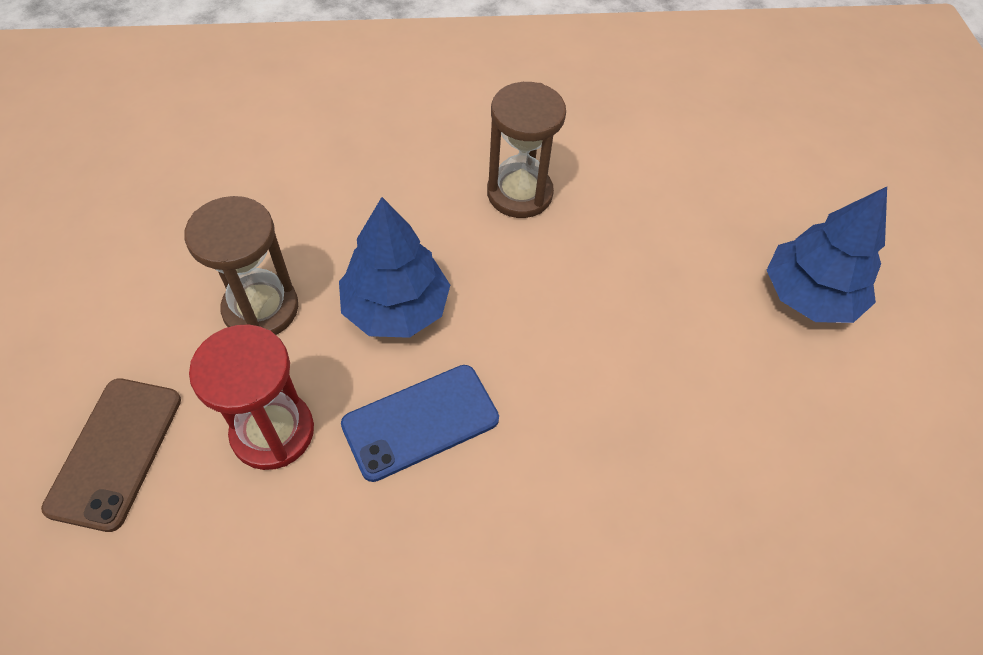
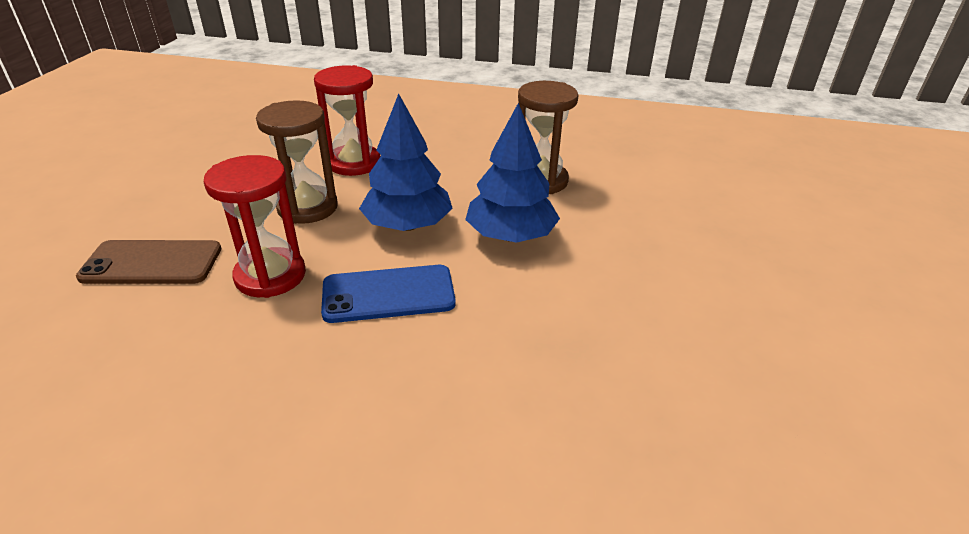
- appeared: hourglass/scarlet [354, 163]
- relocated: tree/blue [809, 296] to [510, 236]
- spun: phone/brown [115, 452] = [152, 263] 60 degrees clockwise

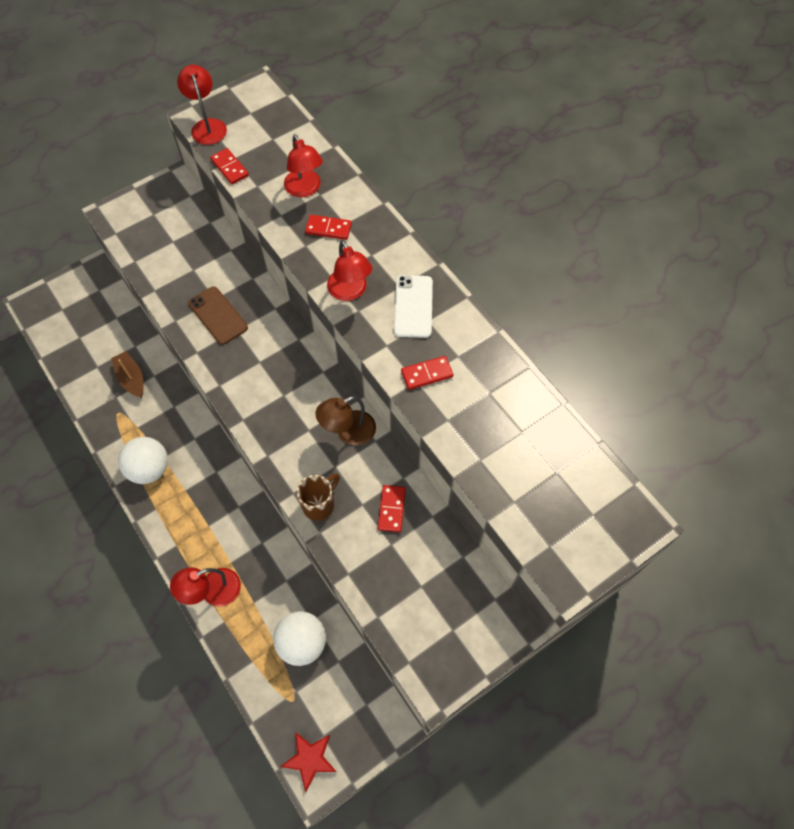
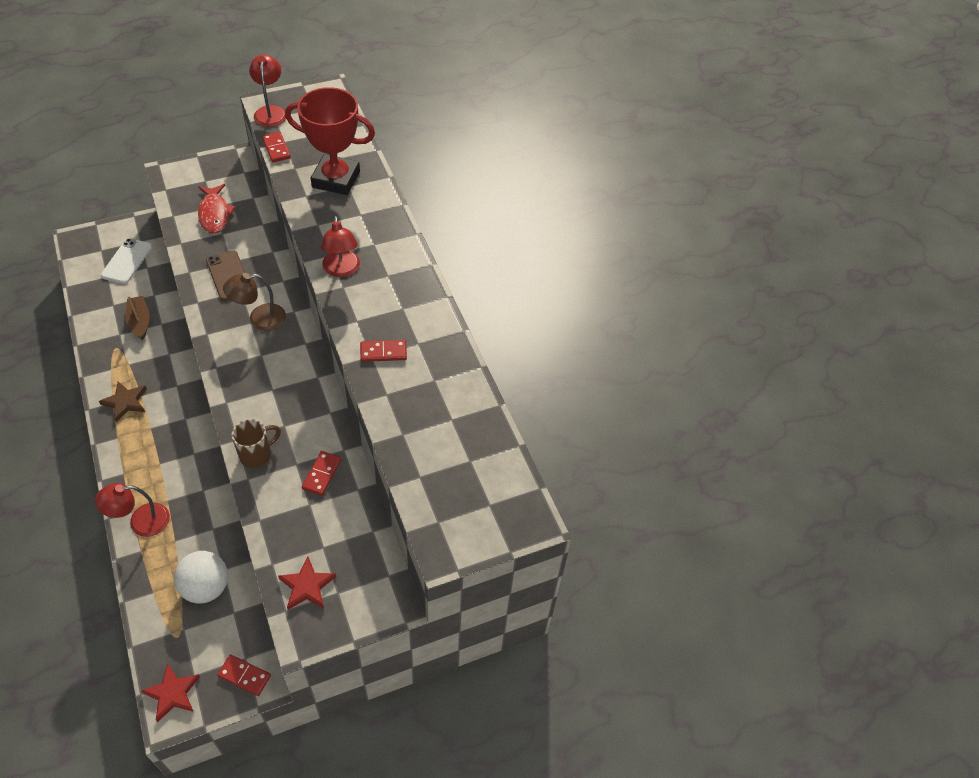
- appeared: fish figure/scarlet [215, 214]
- appeared: star/scarlet [307, 586]
- relocated: domino tile/scarlet [328, 228] to [244, 676]
- relocated: lamp/brown [348, 432] to [259, 319]
- relocated: phone/pure white [413, 306] to [127, 261]
- exchanged: play ball/pure white [150, 469] to star/brown [125, 402]
- exchanged: lamp/scarlet [305, 189] to trophy/scarlet [336, 179]

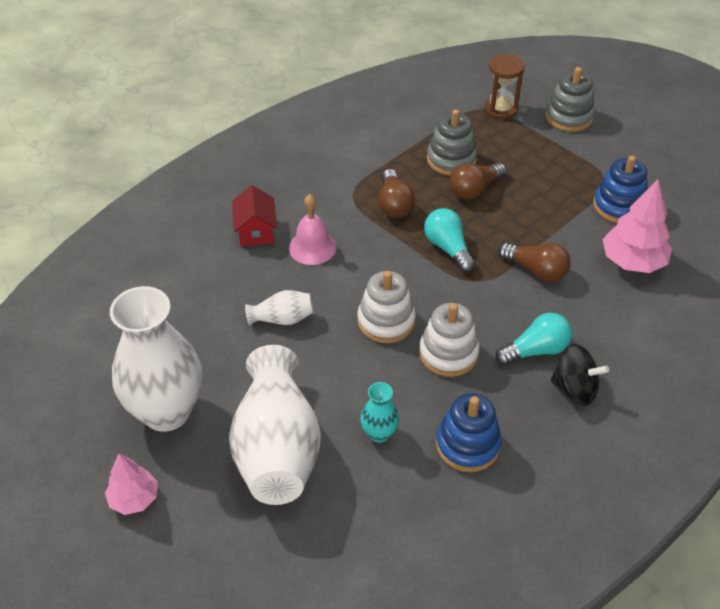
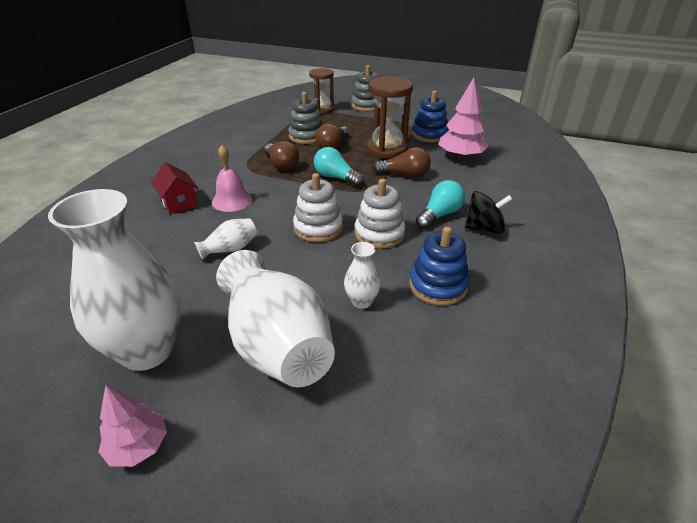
- appeared: hourglass/brown [386, 149]
- colour: flower vase/aqua [379, 433] to flower vase/pure white [361, 301]

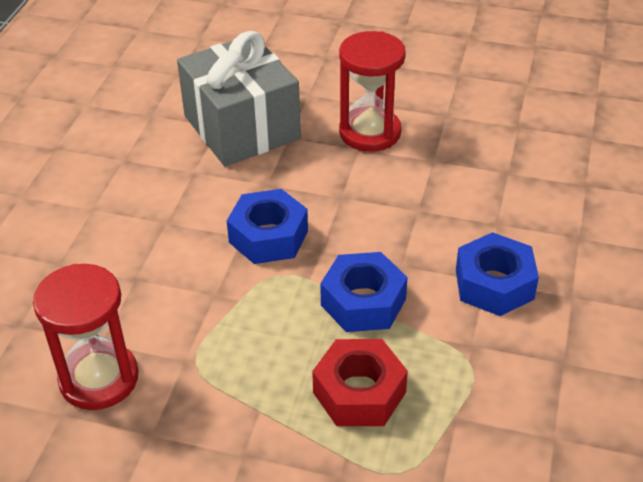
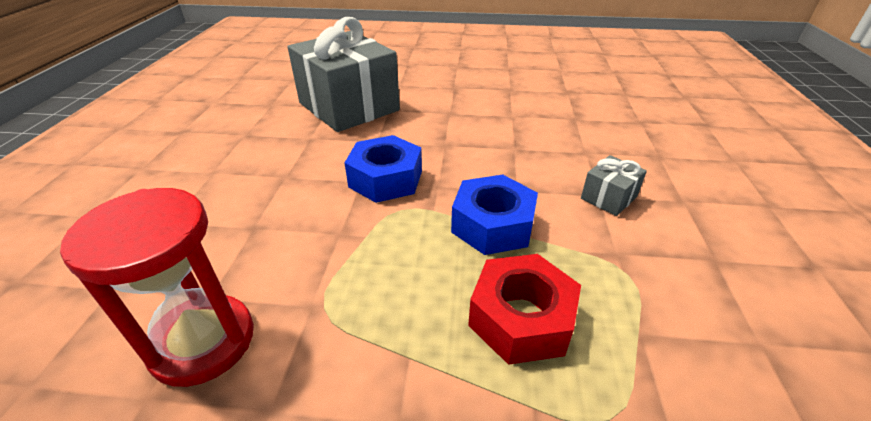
- missing: hourglass/scarlet [370, 132]
- exchanged: hexagon nut/blue [494, 284] to wrapped gift/ash-grey [608, 197]

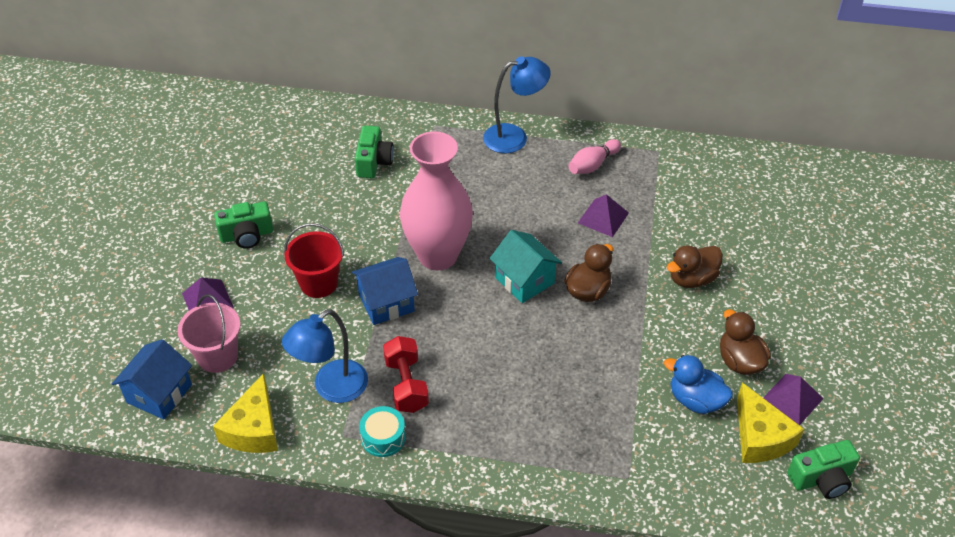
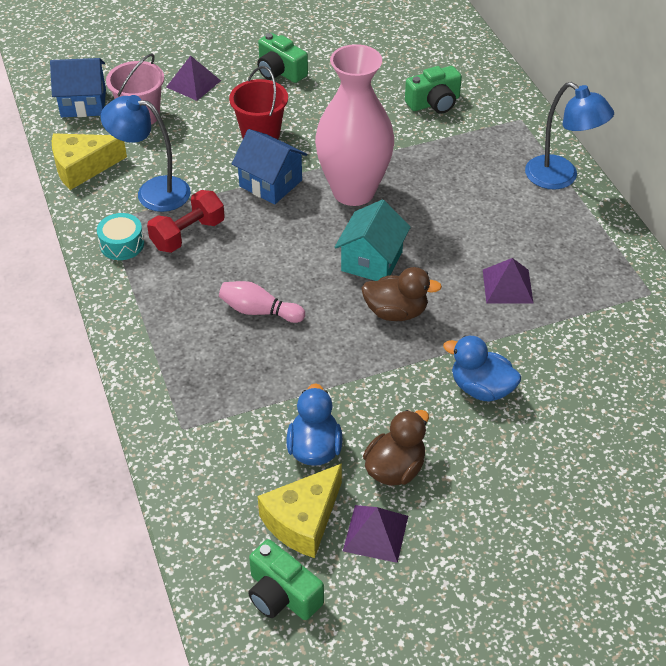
- relocated: skittle/rosy [592, 165] to [259, 311]
- colour: rubber duck/brown [692, 279] to rubber duck/blue [481, 388]

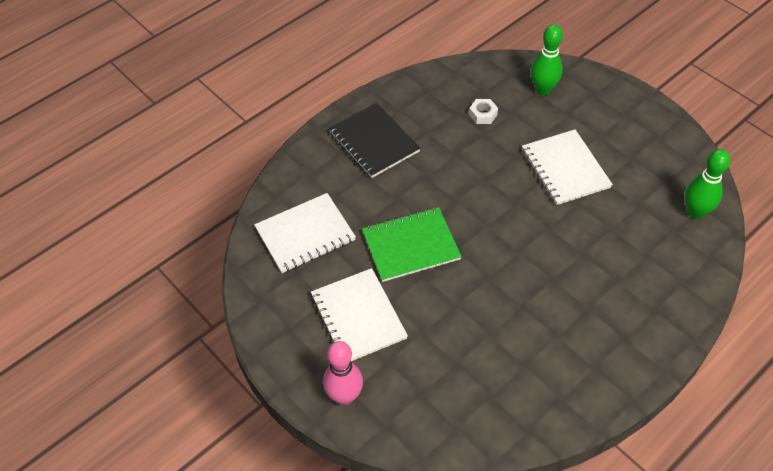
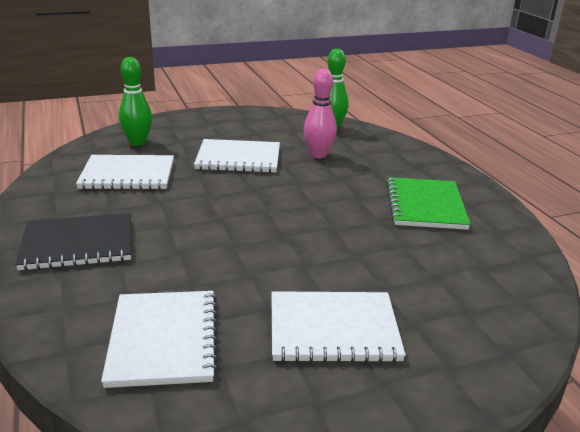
- relocated: skittle/rosy [345, 396] to [318, 155]
- relocated: exercise book/leaf-green [411, 246] to [425, 205]
- exchanged: hexagon nut/pure white [483, 114] to exercise book/pure white [128, 175]

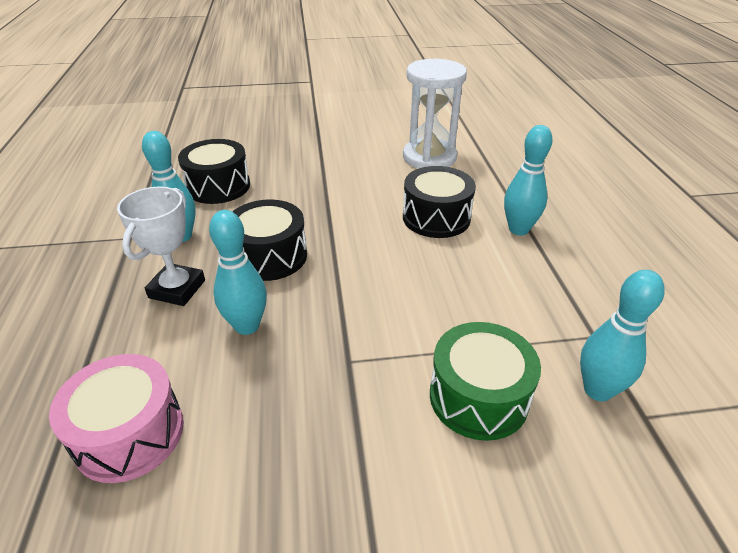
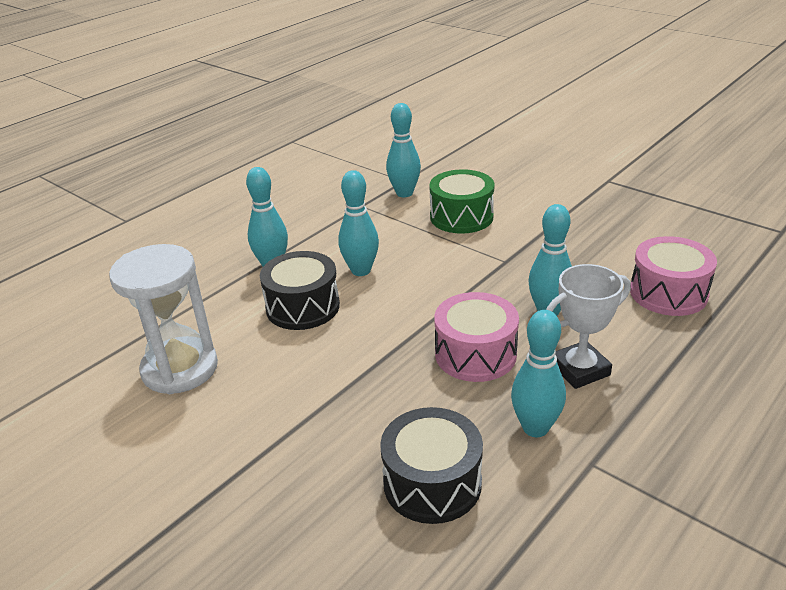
- appeared: skittle/aqua [361, 270]
- colour: toy drum/black [270, 256] to toy drum/rosy [475, 354]

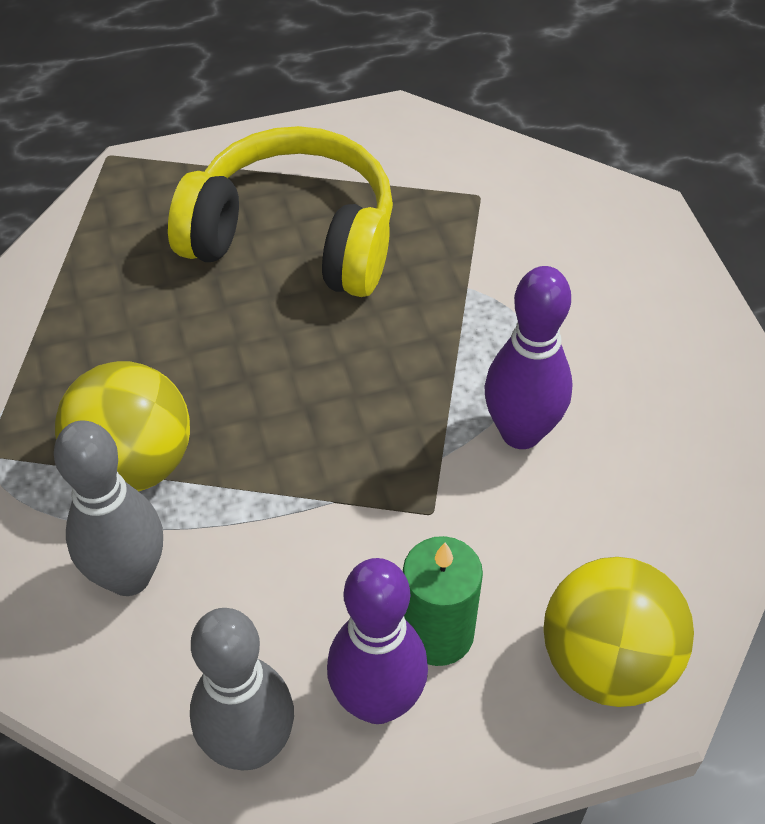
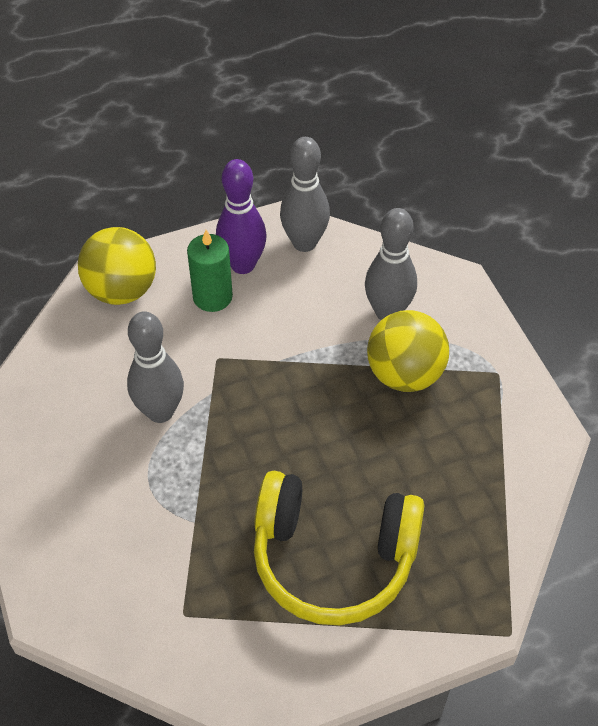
- colour: skittle/royal purple [521, 432] to skittle/ash-grey [160, 411]

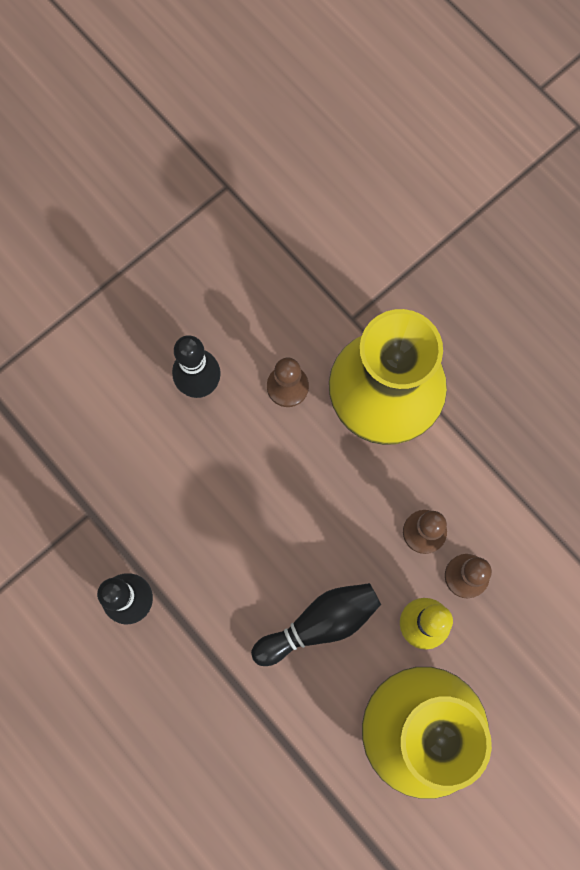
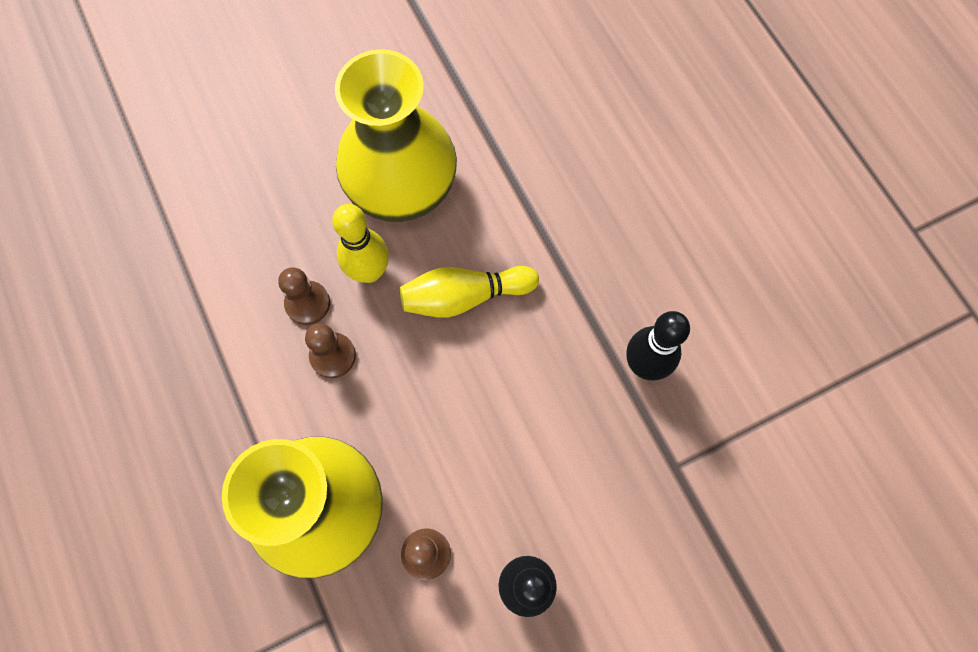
- colour: skittle/black [319, 624] to skittle/bright yellow [465, 296]

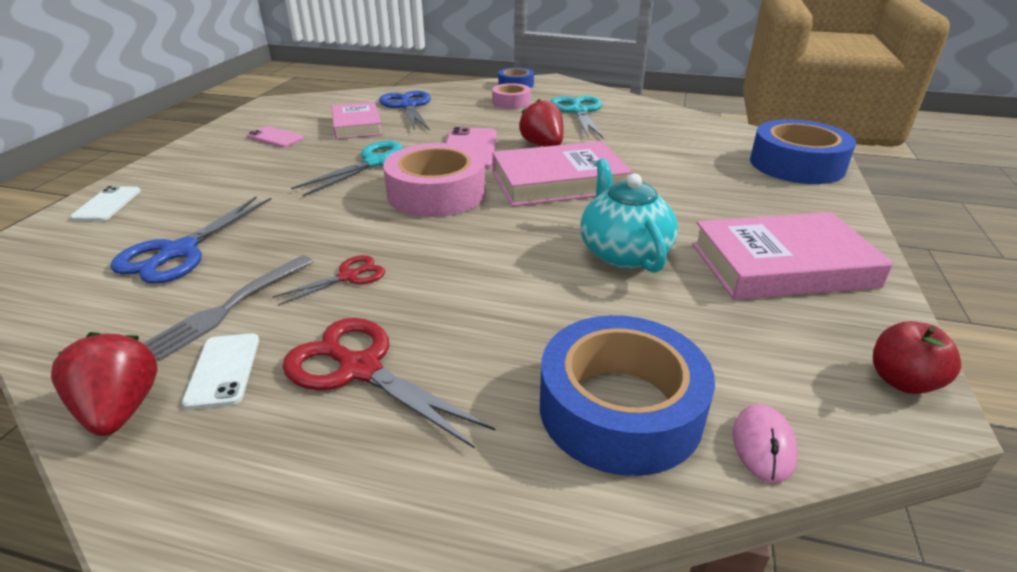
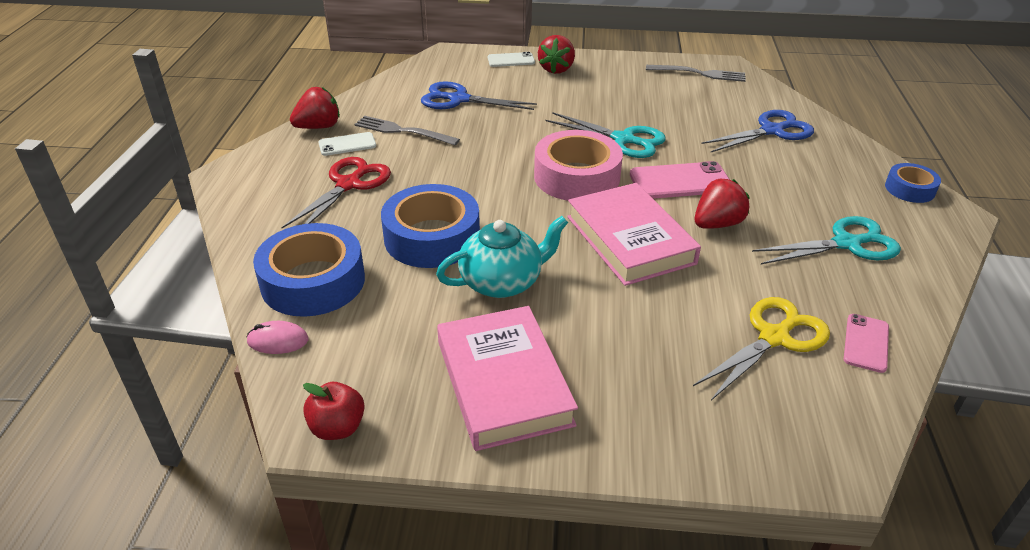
- missing: pair of scissors/scarlet [348, 276]
- missing: hardback/rosy [357, 125]
- missing: roll of tape/rosy [511, 102]
- appeared: berry/scarlet [556, 69]
- appeared: dinner fork/ash-grey [700, 73]
- appeared: pair of scissors/bright yellow [774, 337]
- relocated: phone/rosy [275, 137] to [866, 343]
- relocated: roll of tape/blue [796, 164] to [432, 237]

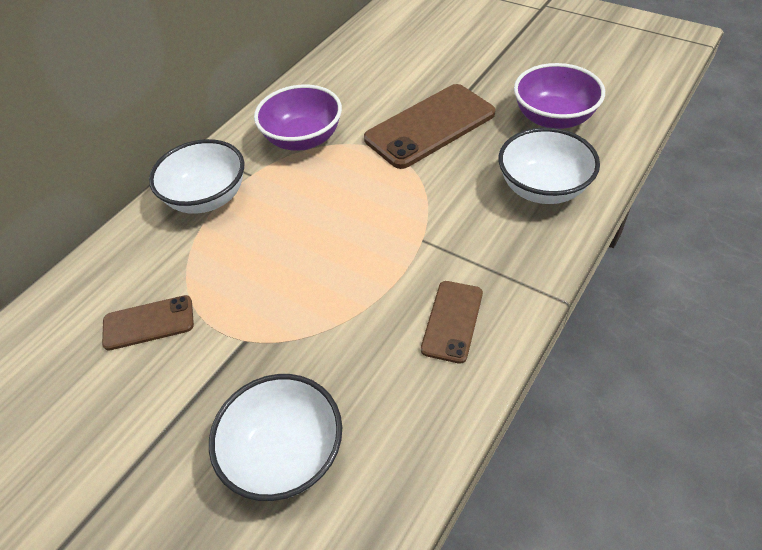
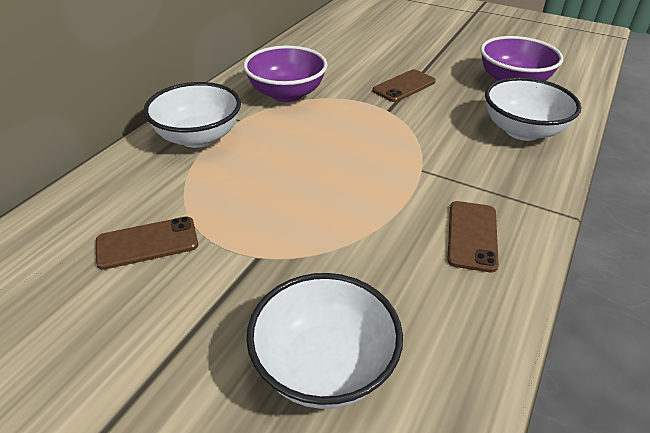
- size: phone/brown [430, 126] = [404, 86] x0.55

